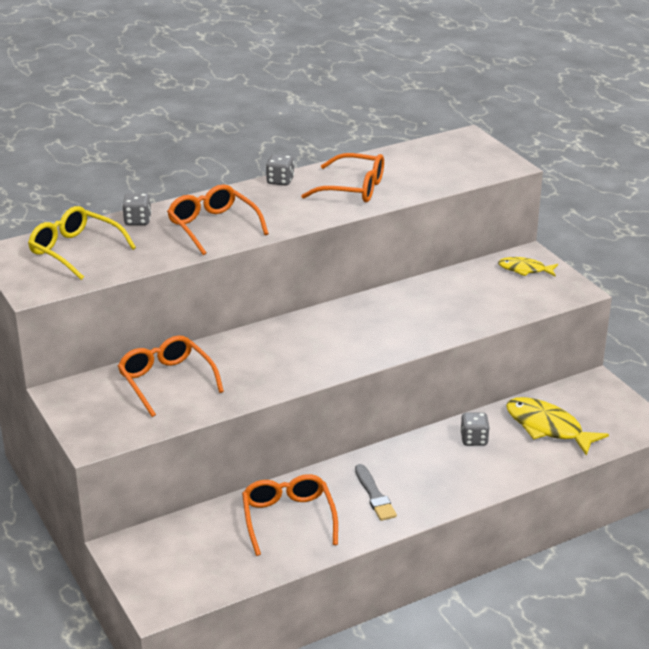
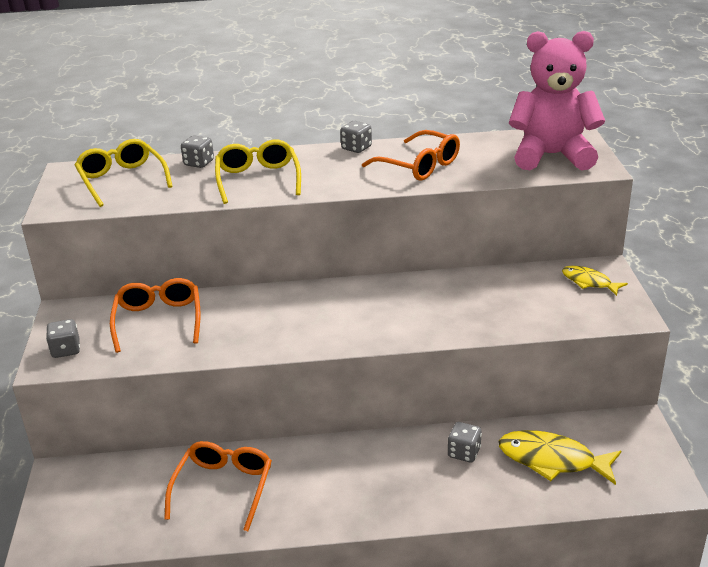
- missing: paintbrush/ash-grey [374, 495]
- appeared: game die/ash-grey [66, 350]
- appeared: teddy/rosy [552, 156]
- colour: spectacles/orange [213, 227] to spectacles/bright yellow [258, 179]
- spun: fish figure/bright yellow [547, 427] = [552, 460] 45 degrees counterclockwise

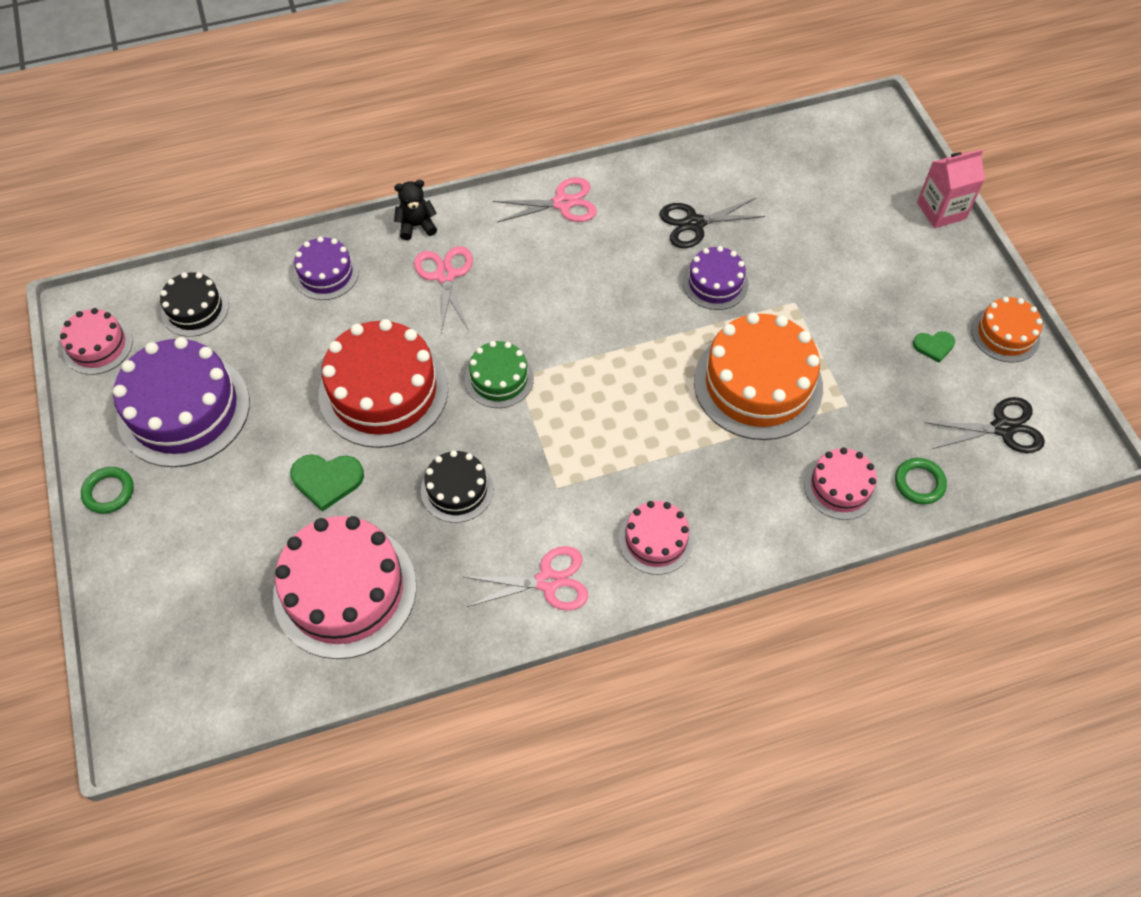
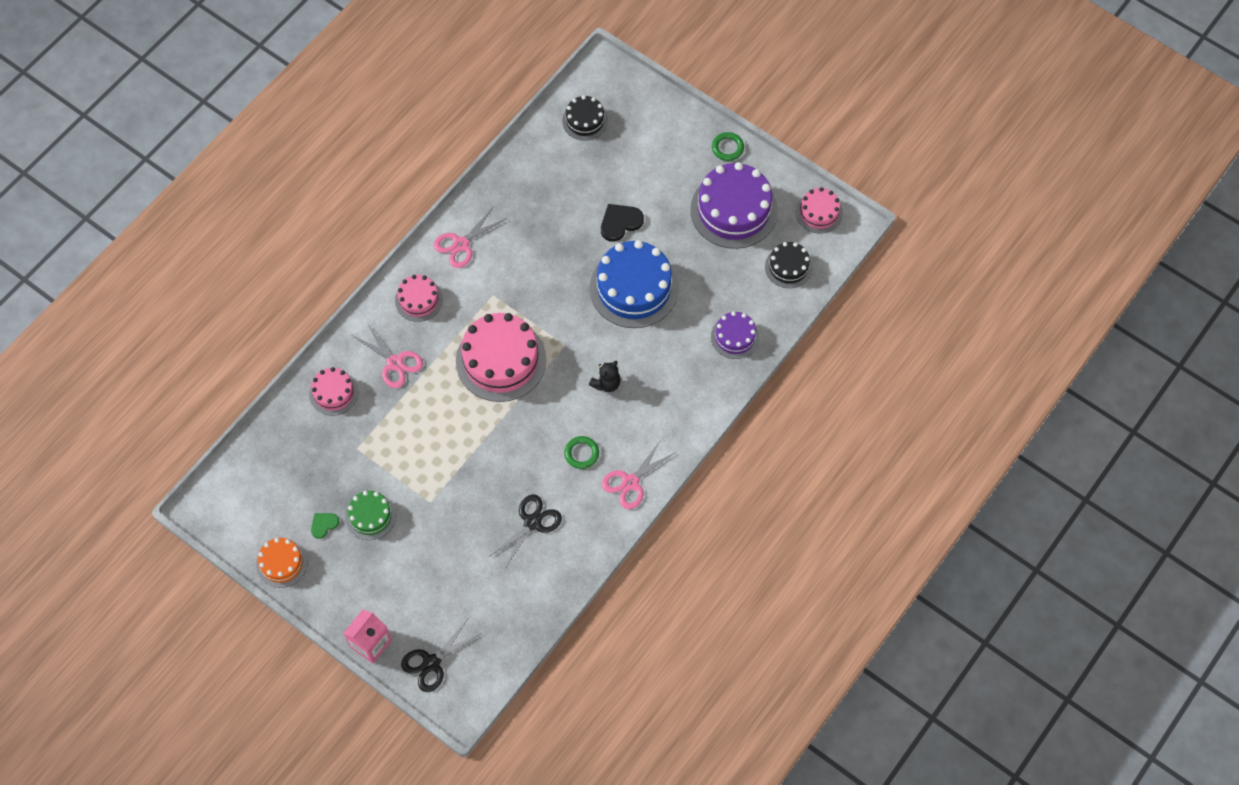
- missing: cake/royal purple [715, 283]
- missing: cake/orange [758, 384]
- relocated: cake/rosy [345, 590] to [501, 360]
- relocated: teddy/black [416, 226] to [606, 383]
- relocated: pair of scissors/rosy [445, 276] to [395, 363]
- relocated: cake/black [457, 489] to [585, 121]
- relocated: cake/leaf-green [499, 378] to [370, 516]
- relocated: hoop/leaf-green [919, 483] to [581, 453]
- relocated: pair of scissors/black [1002, 428] to [431, 663]
- colour: heart shape/leaf-green [327, 480] to heart shape/black [620, 223]
- colour: cake/scarlet [383, 391] to cake/blue [634, 288]

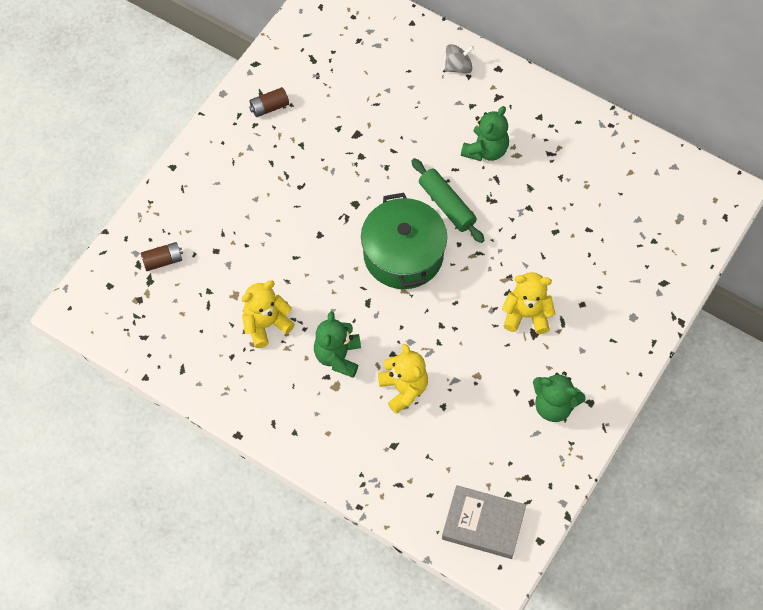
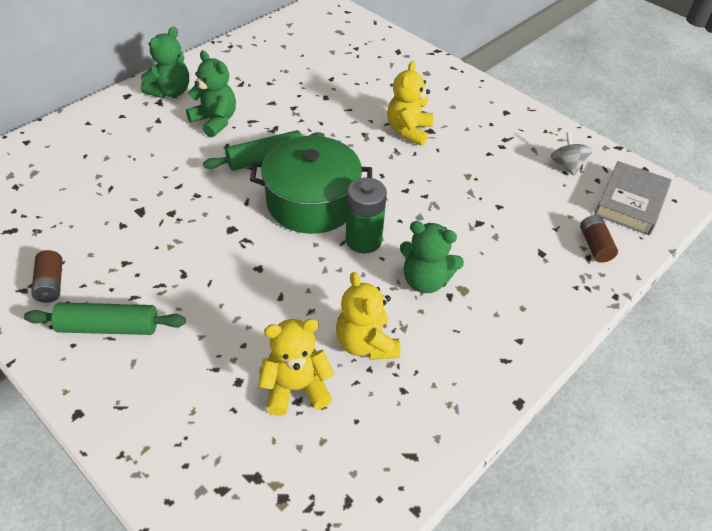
- appeared: dough roller/leaf-green [109, 327]
- appeared: AA battery/leaf-green [363, 240]
- relocated: AA battery/brown [163, 261] to [594, 245]
- relocated: teddy/bright yellow [403, 389] to [296, 388]
- relocated: toy top/ash-grey [458, 67] to [566, 165]
- relocated: teddy/leaf-green [554, 405] to [170, 91]

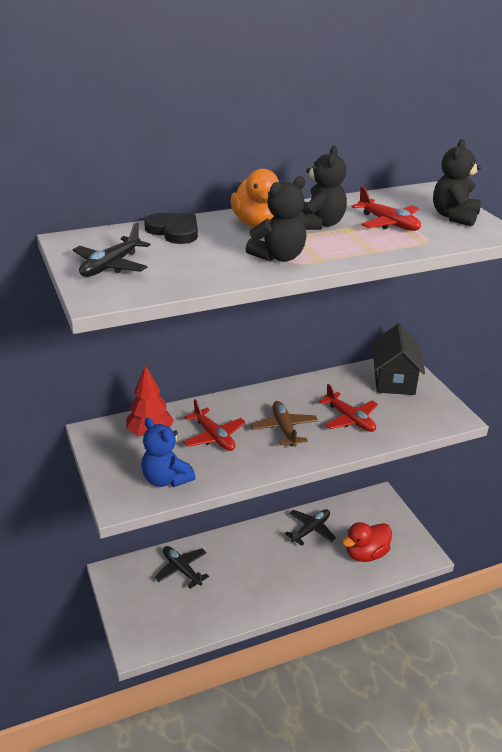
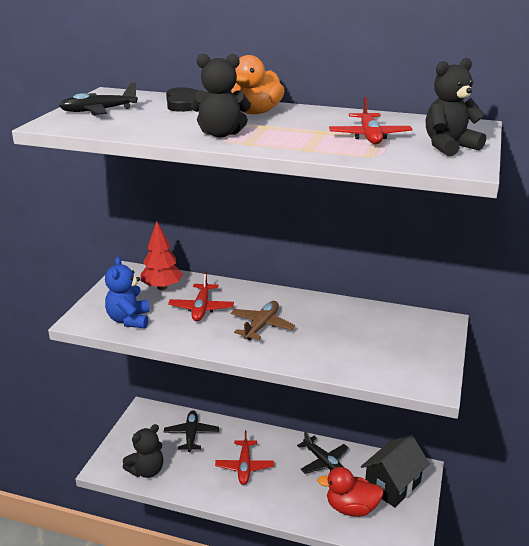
- relocated: teddy/black [319, 224] to [147, 470]
- relocated: toy plane/scarlet [350, 419] to [244, 467]
- relocated: toy house/black [394, 380] to [392, 485]
- spun: toy plane/black [311, 530] = [324, 462] 60 degrees clockwise

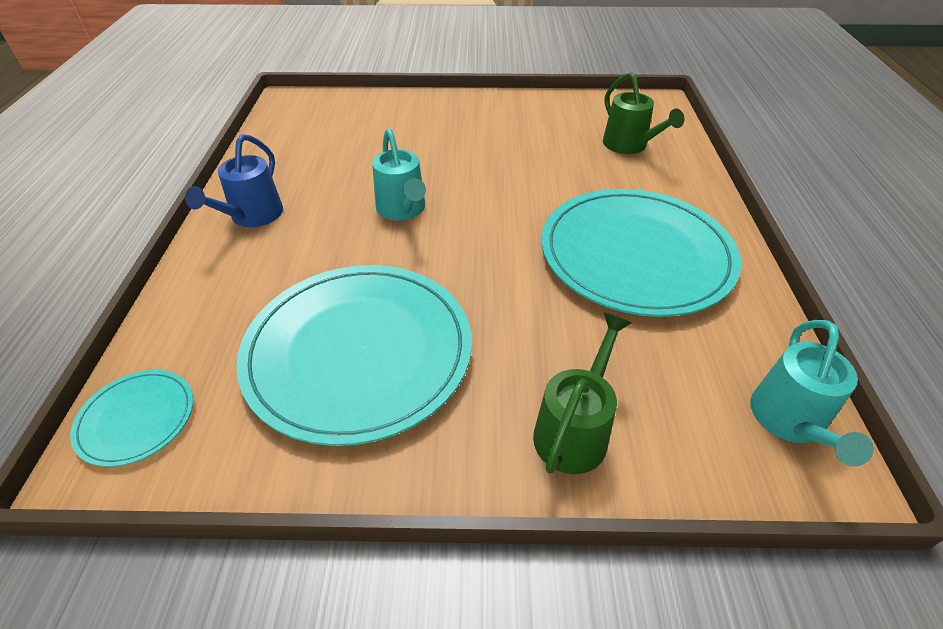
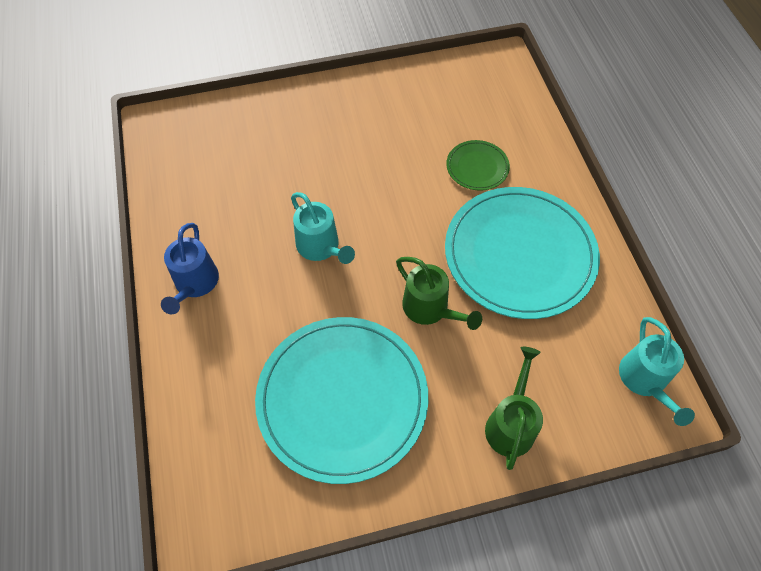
- missing: flat dish/aqua [136, 419]
- appeared: flat dish/leaf-green [477, 167]
- relocated: watering can/leaf-green [629, 146] to [430, 309]

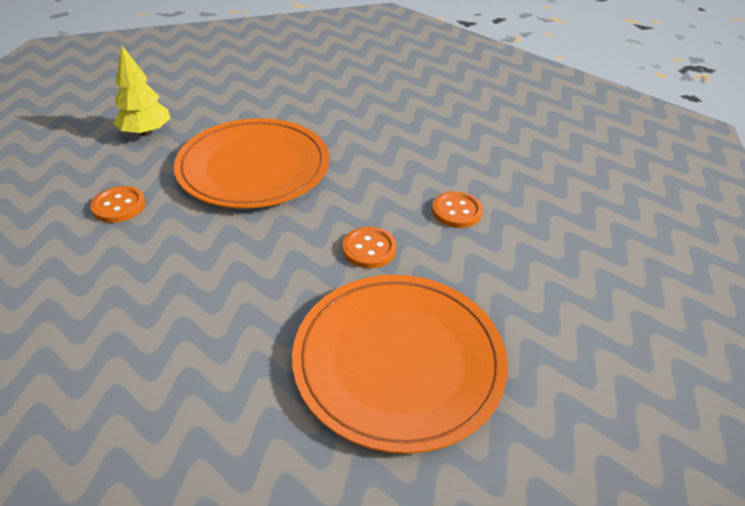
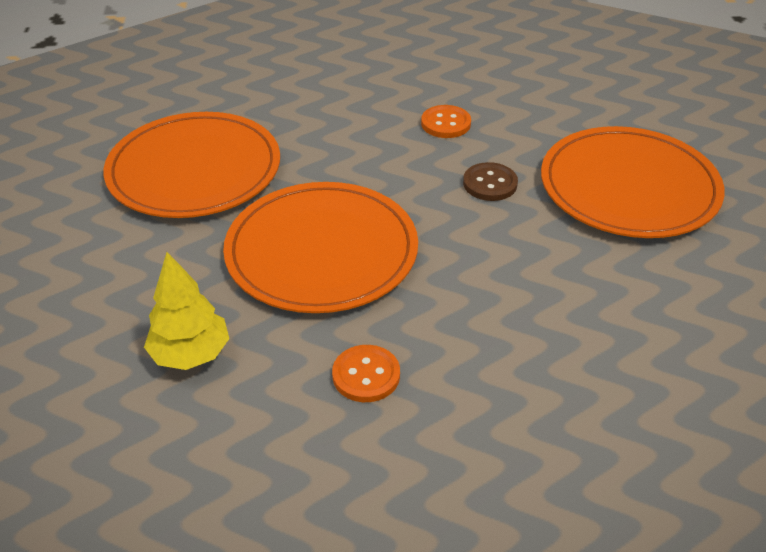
- appeared: flat dish/orange [194, 170]
- colour: button/orange [369, 249] to button/brown [490, 184]

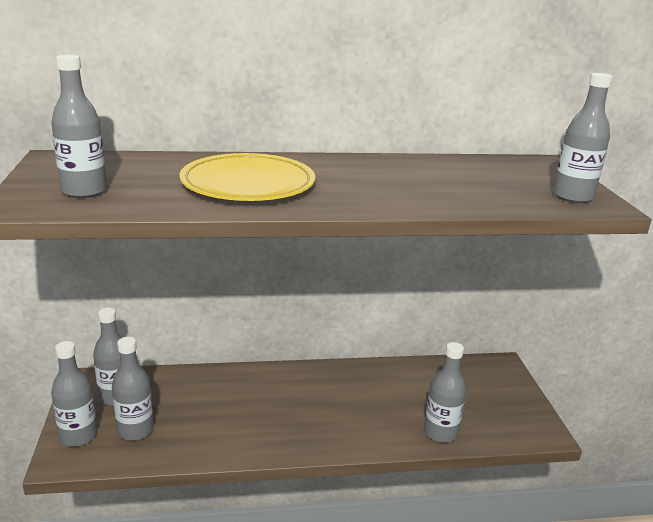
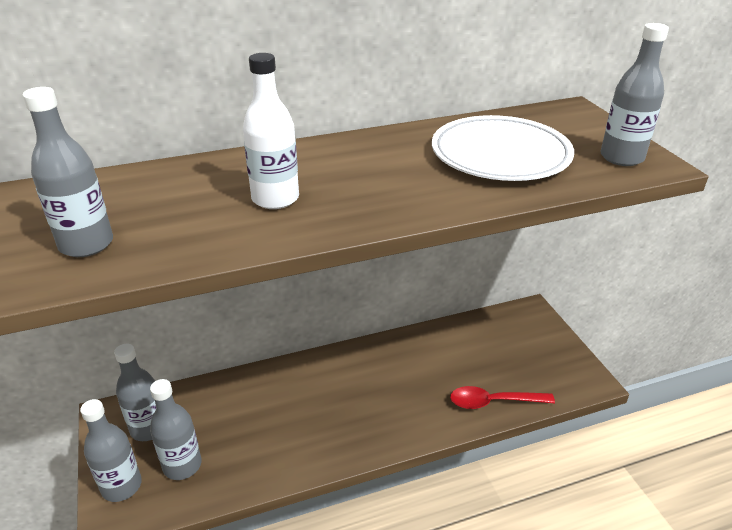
- appeared: flat dish/pure white [500, 155]
- exchanged: flat dish/bright yellow [248, 184] to bottle/pure white [275, 199]
- exchanged: bottle/ash-grey [440, 432] to teaspoon/scarlet [494, 402]

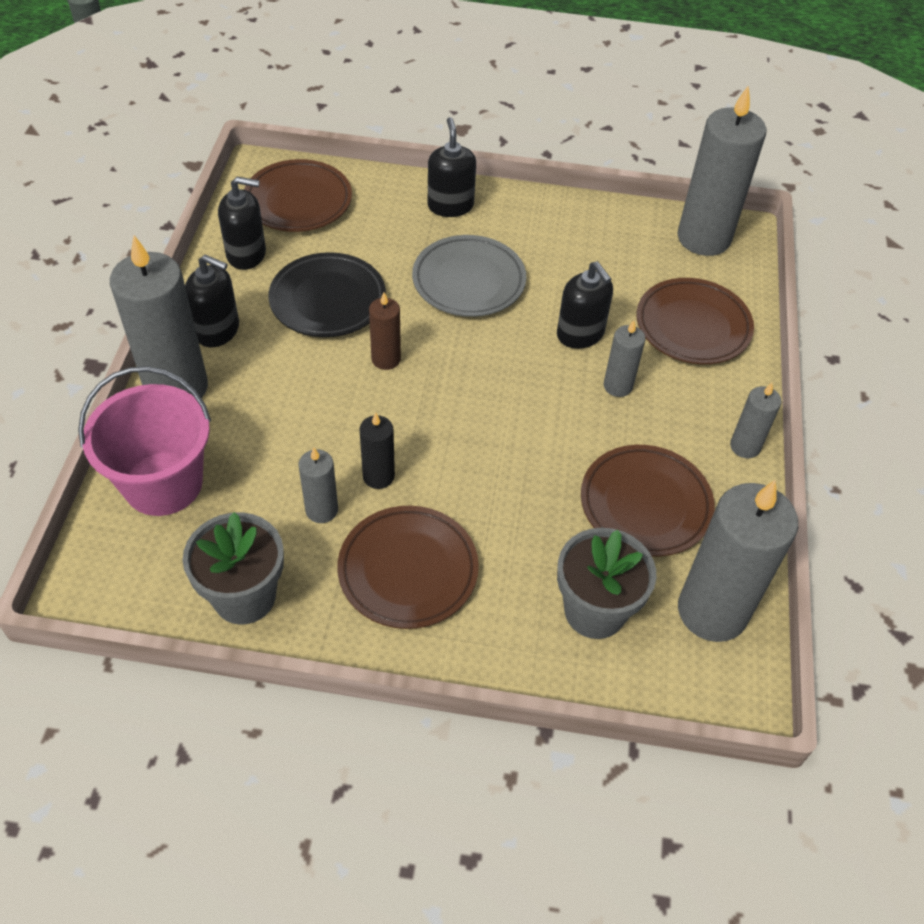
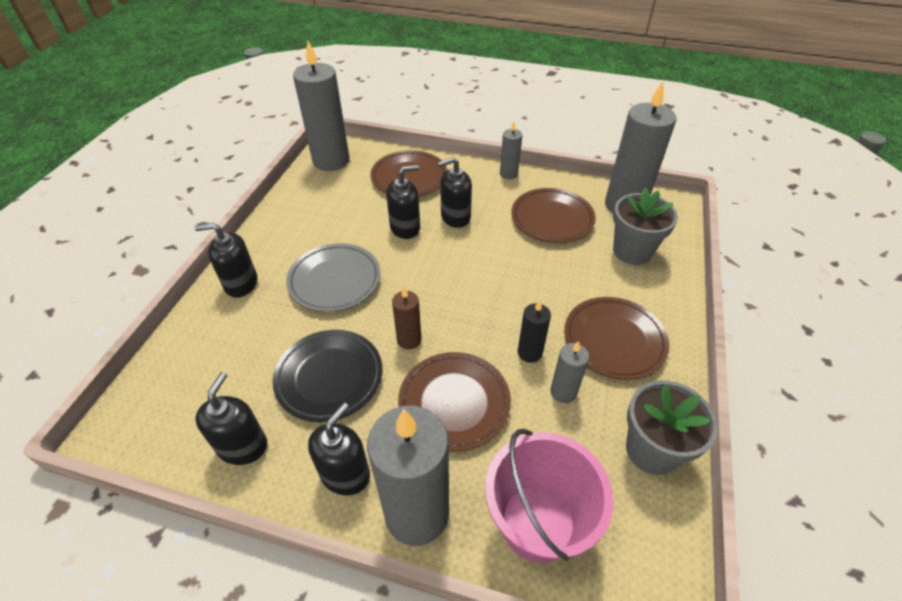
- relocated: flat dish/brown [298, 201] to [454, 403]
- exchanged: pillar candle/ash-grey [618, 386] to pump bottle/black [455, 217]

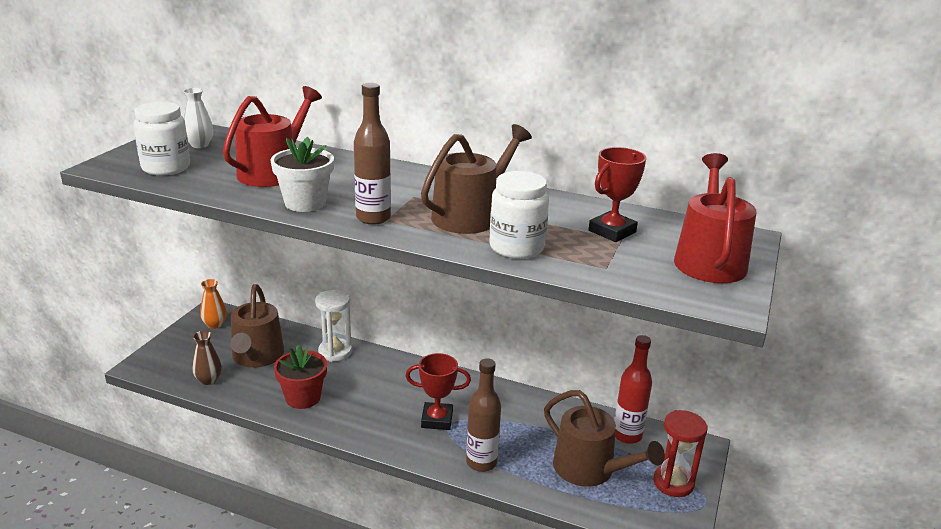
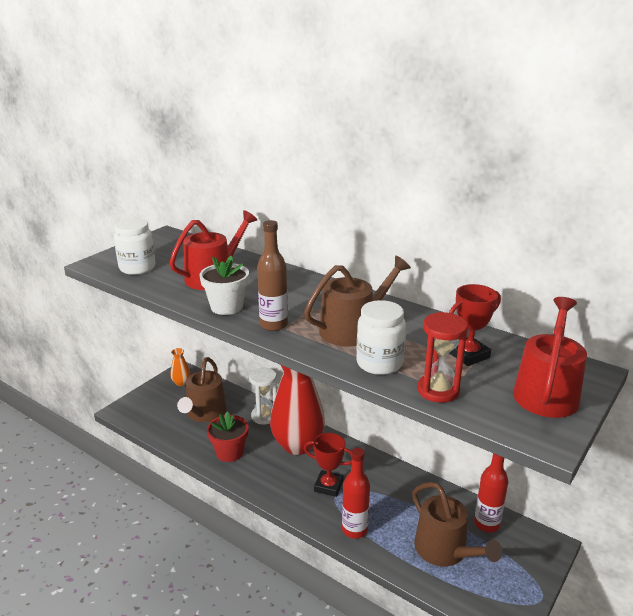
- missing: flower vase/pure white [200, 145]
- missing: flower vase/brown [208, 380]
- appeared: flower vase/scarlet [297, 444]
- relocated: hourglass/scarlet [673, 483] to [438, 390]
- colour: bottle/brown [481, 462] to bottle/scarlet [354, 530]

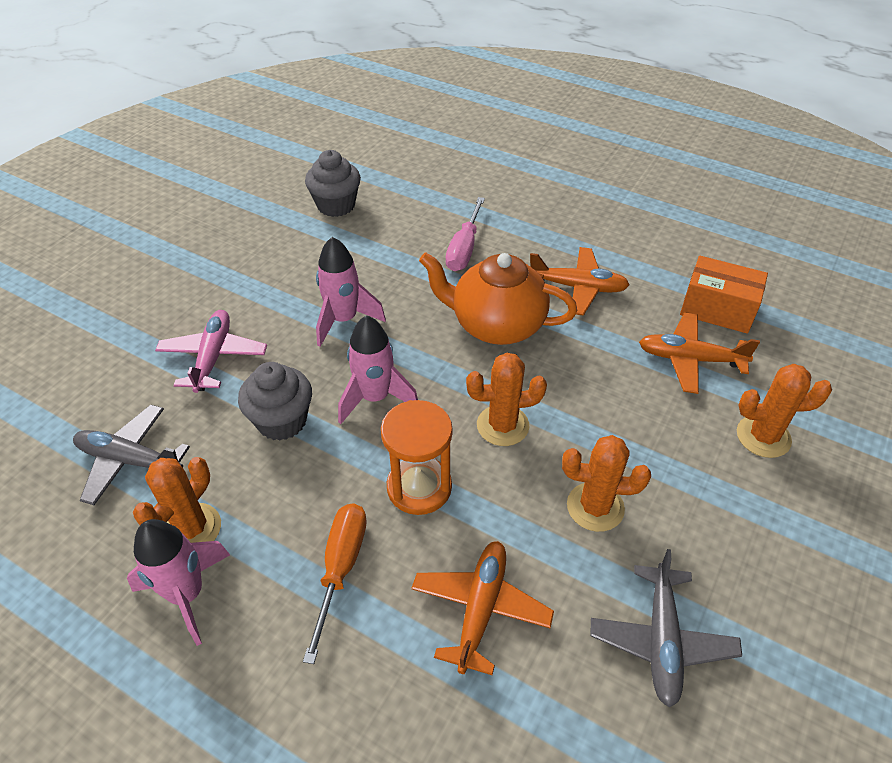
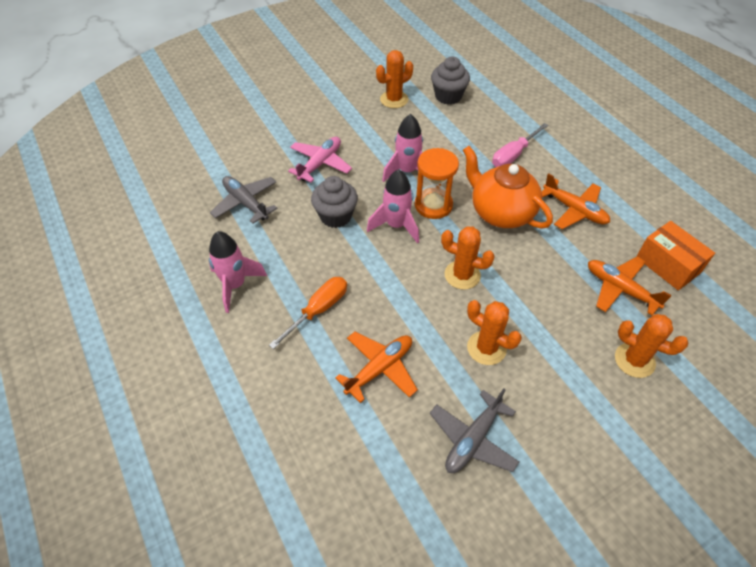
- relocated: saguaro cactus/orange [191, 529] to [394, 99]
- relocated: hourglass/orange [419, 487] to [433, 205]

